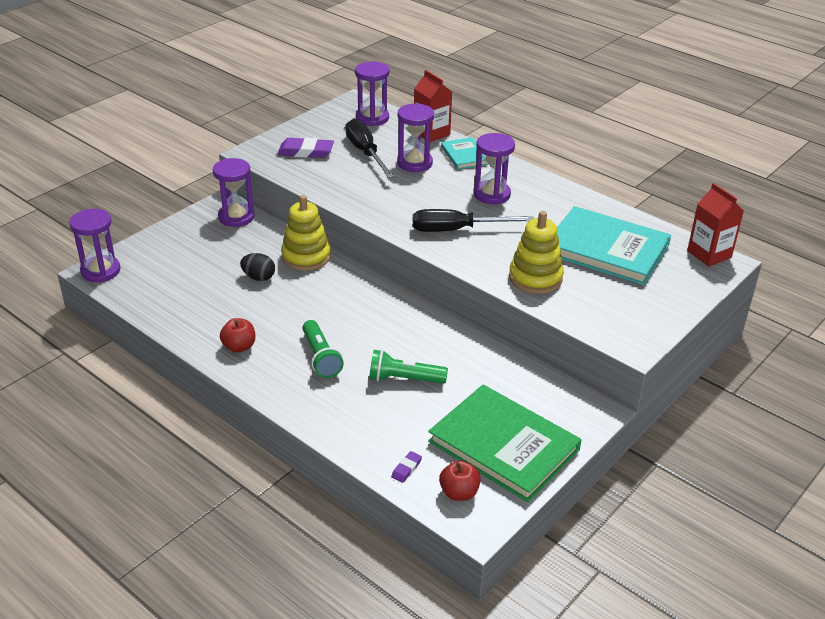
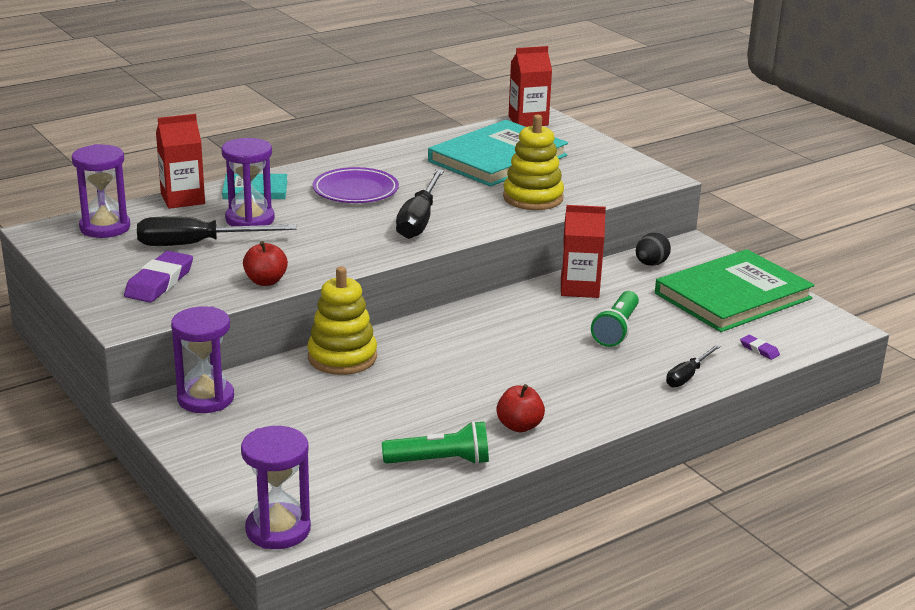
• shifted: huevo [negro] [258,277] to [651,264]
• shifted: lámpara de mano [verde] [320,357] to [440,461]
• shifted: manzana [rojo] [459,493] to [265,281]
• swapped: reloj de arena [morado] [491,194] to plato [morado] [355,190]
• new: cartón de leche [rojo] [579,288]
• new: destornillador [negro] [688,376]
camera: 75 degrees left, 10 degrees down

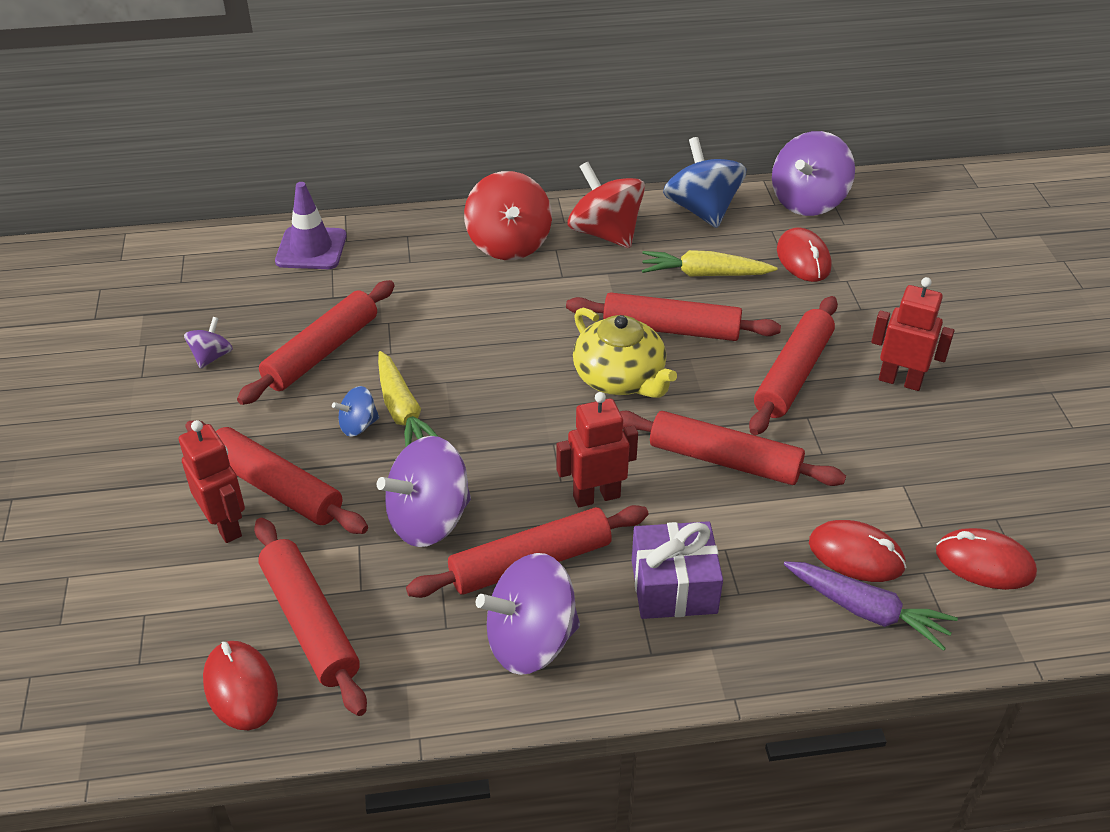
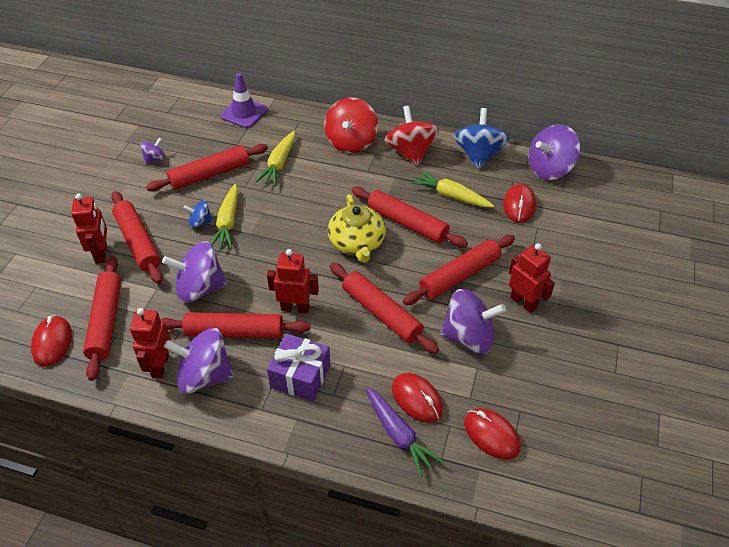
• new: robot [rojo] [160,365]
• new: zanahoria [amarillo] [279,163]
• new: peonza [morado] [469,337]
camera: 25 degrees right, 5 degrees up

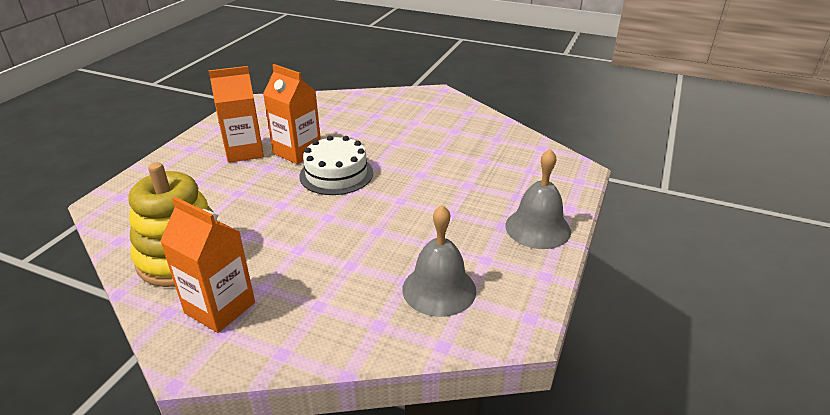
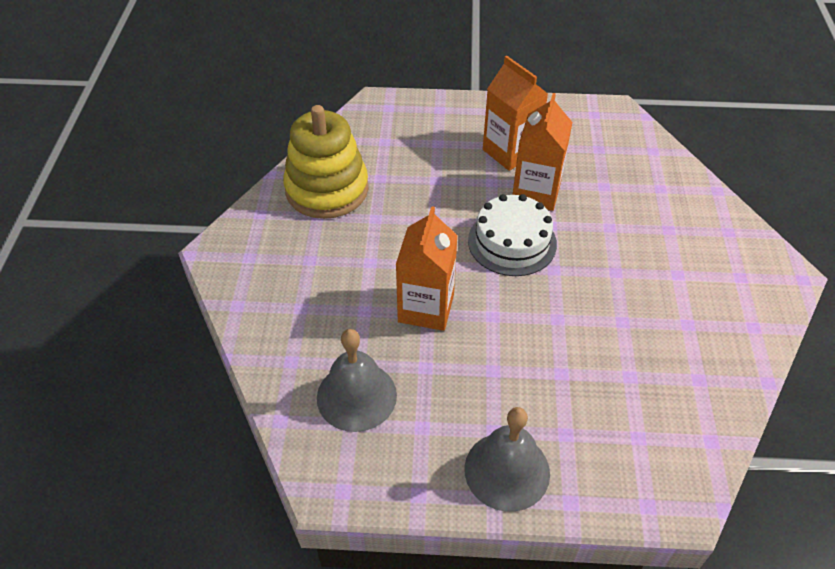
• shifted: cartón de leche [naranja] [220,308] to [426,308]
camera: 70 degrees right, 15 degrees up

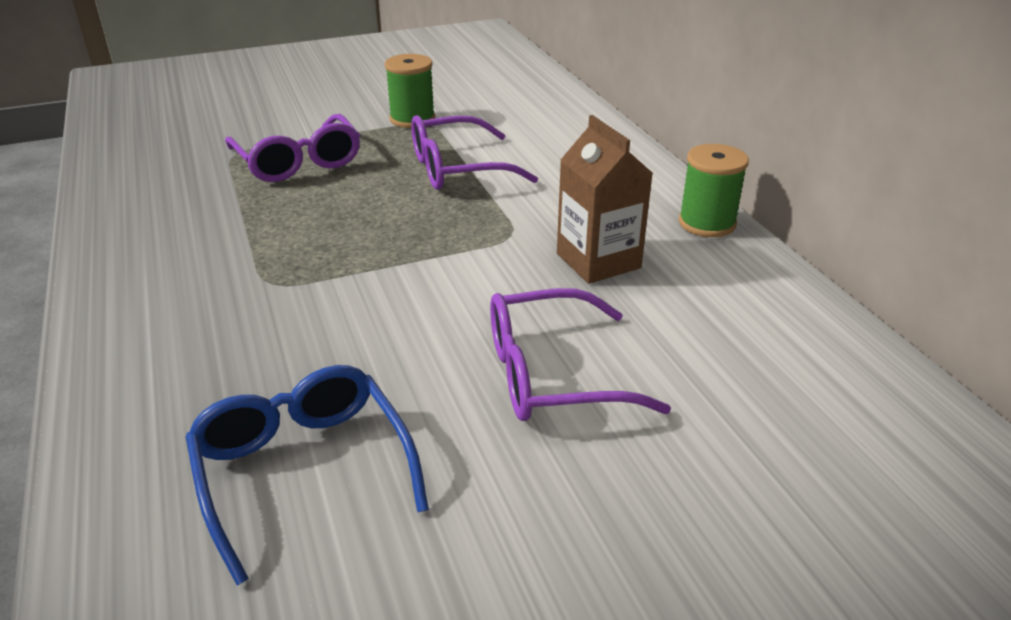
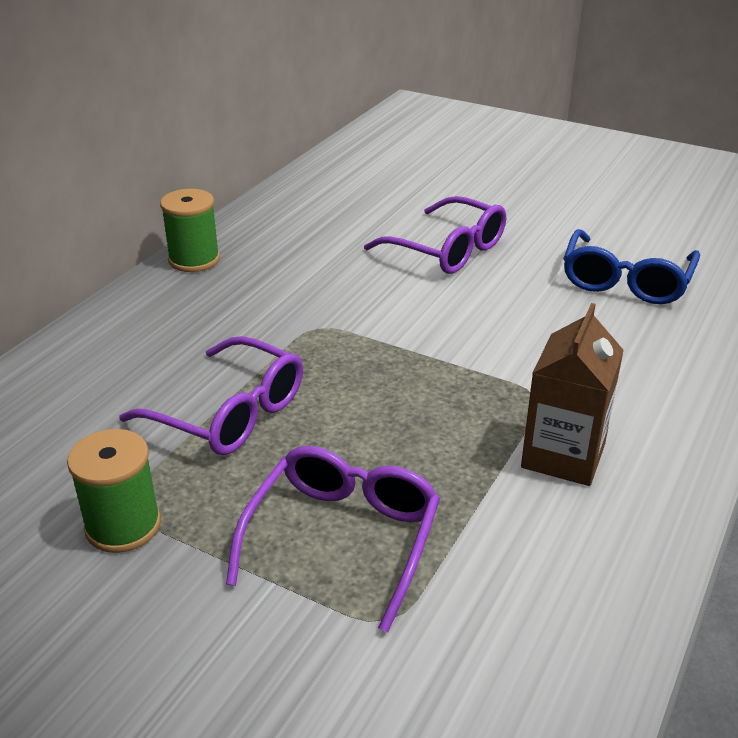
• shifted: cartón de leche [marrón] [598,261] to [563,455]
camera: 130 degrees left, 0 degrees up

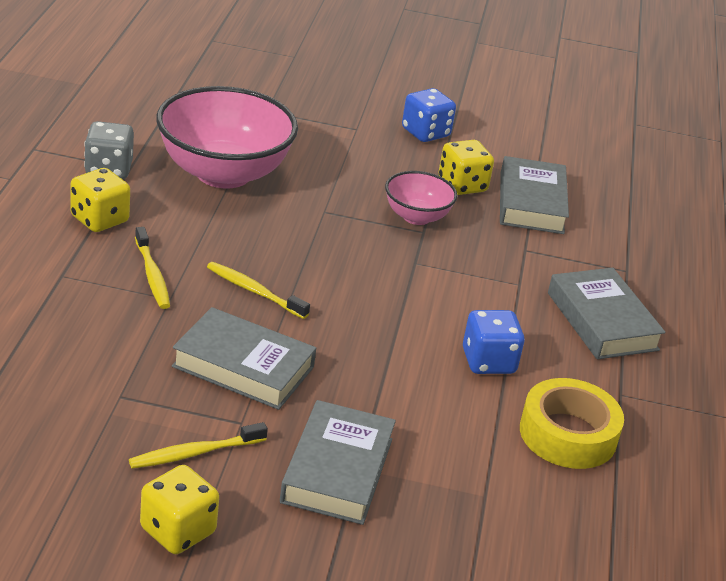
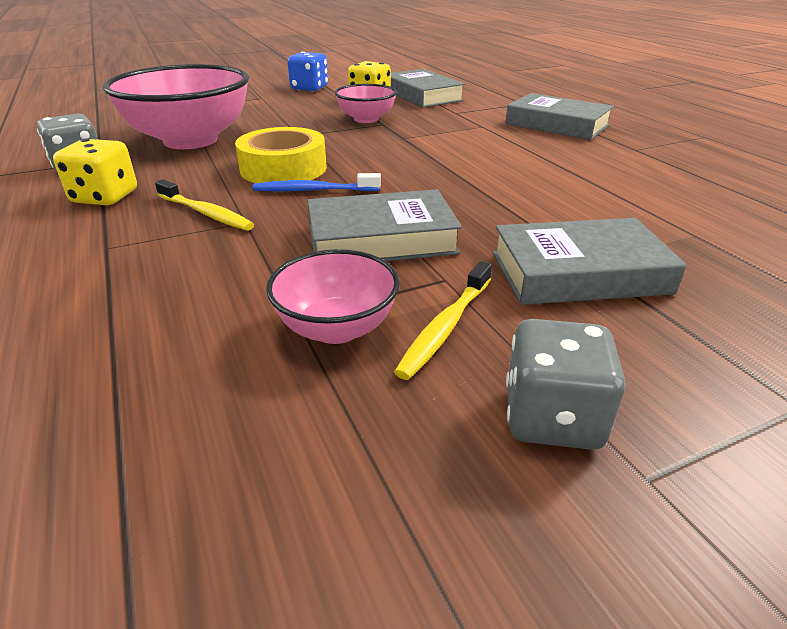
• repainted: dado [amarillo] [178,531] to dado [gris] [552,418]
• repainted: cepillo de dientes [amarillo] [254,291] to cepillo de dientes [azul] [314,190]
• rotated: libro [gris] [337,470] = [579,273] 75 degrees counterclockwise
• gone: dado [azul] [488,362]
• shifted: cinta adhesiva [amarillo] [568,434] to [283,168]
• new: cuenco [rosa] [336,328]
camera: 30 degrees left, 0 degrees up

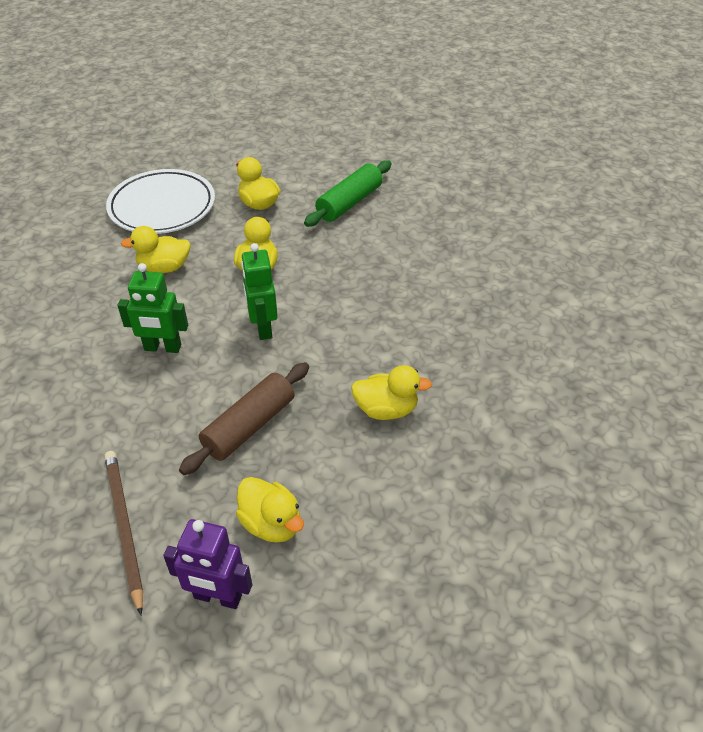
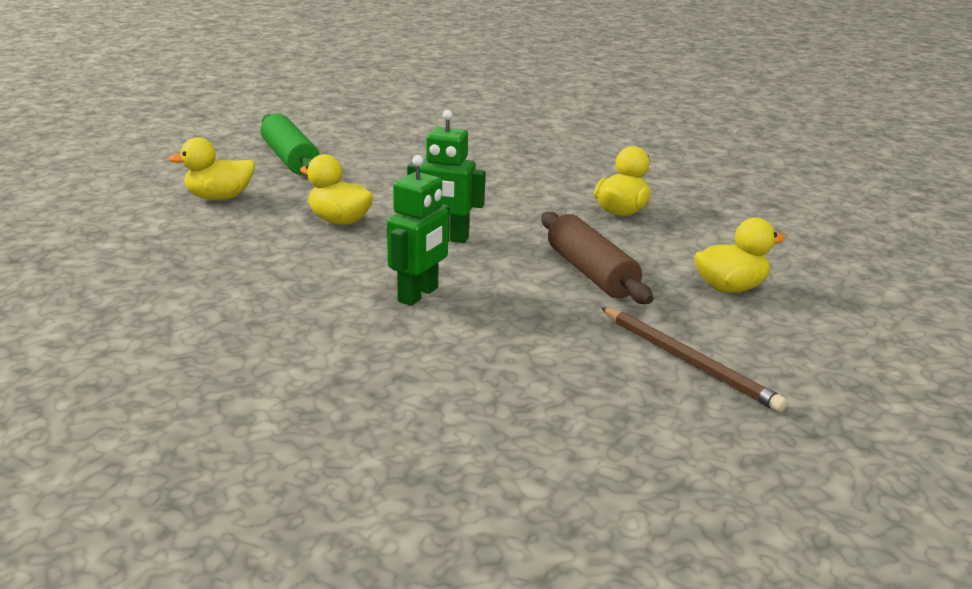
• rotated: lápiz [marrón] [124,527] = [689,362] 135 degrees counterclockwise
• gone: plato [blanco] [162,207]
• gone: pato [amarillo] [164,268]
• gone: robot [morado] [217,597]
camera: 65 degrees left, 20 degrees down

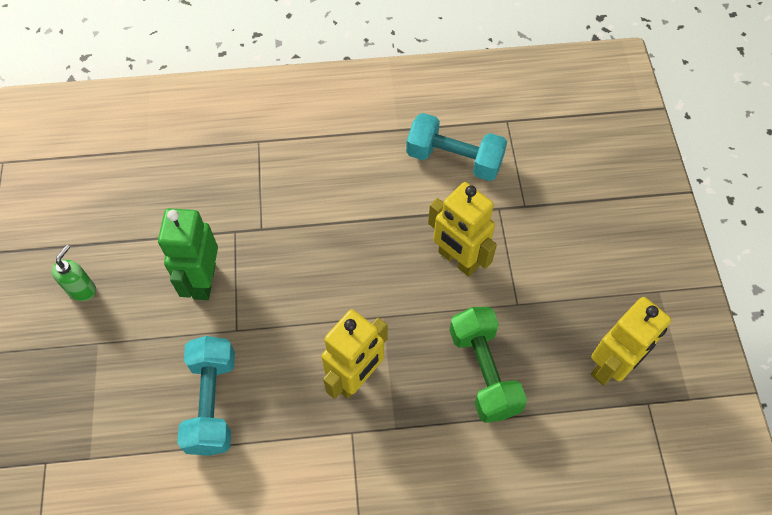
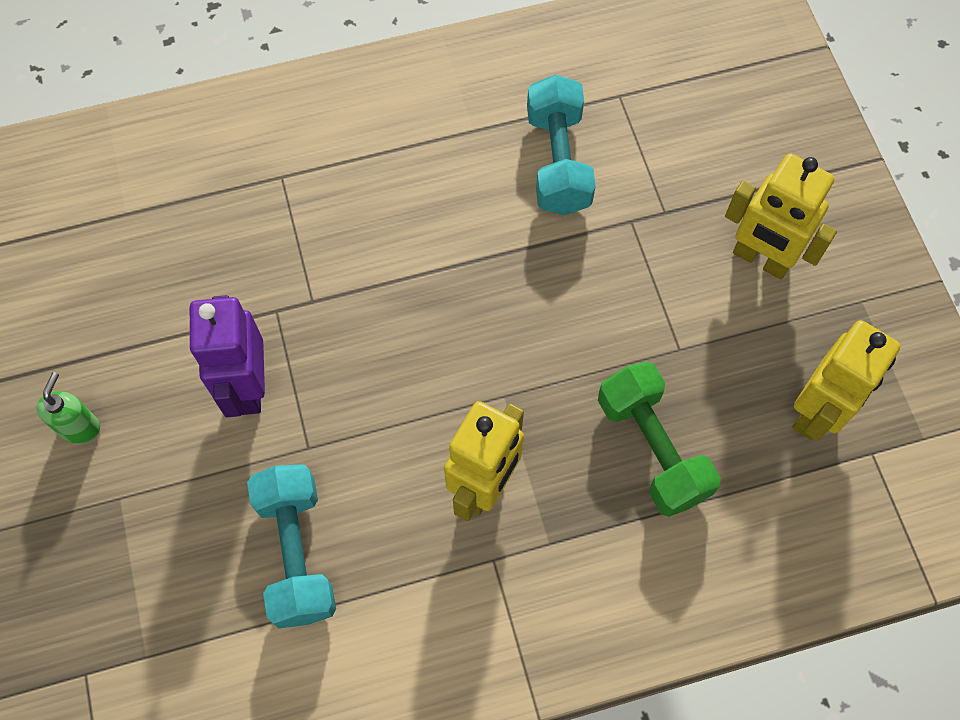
• repainted: robot [verde] [203,281] to robot [morado] [248,387]
• rotated: mancuerna [turquesa] [454,159] = [558,161] 75 degrees clockwise
• shifted: robot [amarillo] [458,260] to [761,259]
camera: 10 degrees left, 5 degrees up

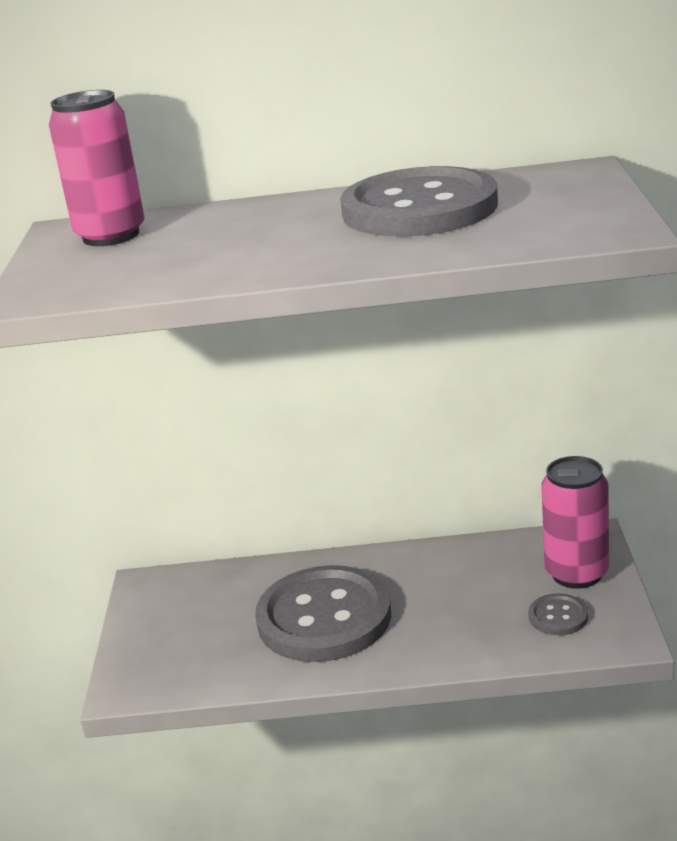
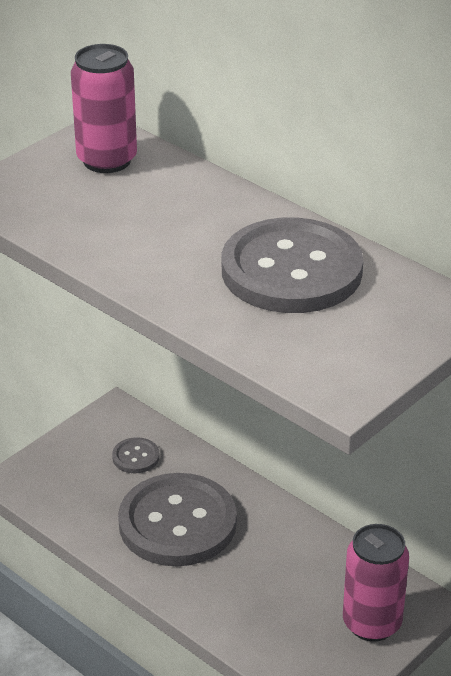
• shifted: botón [gris] [558,616] to [136,457]
camera: 40 degrees right, 10 degrees up

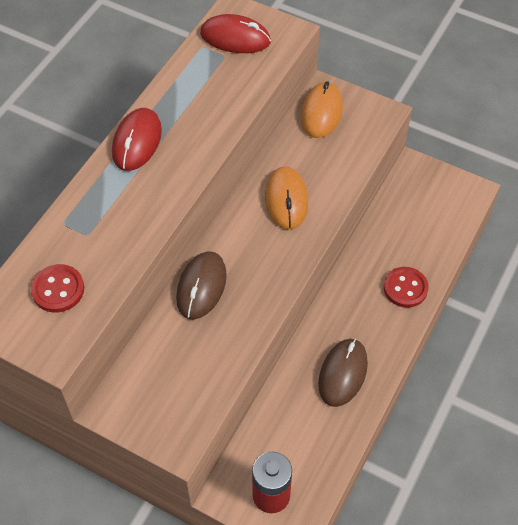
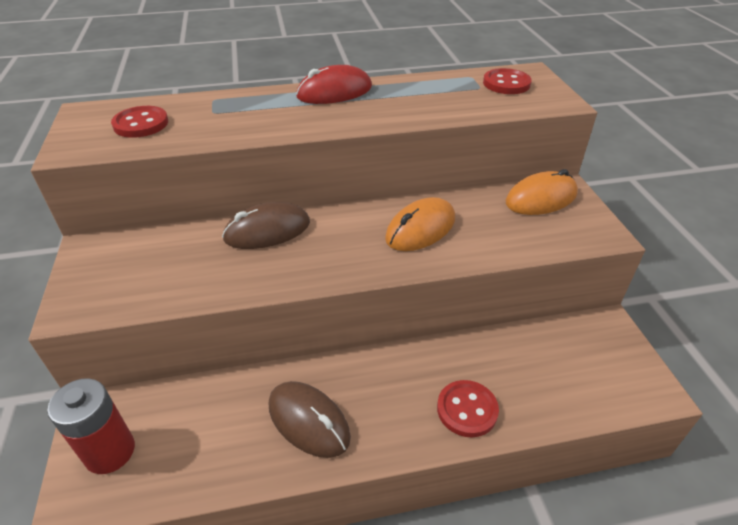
• swapped: ratón [rojo] [235,37] to botón [rojo] [506,83]
• rotated: ratón [marrón] [342,373] = [308,421] 60 degrees clockwise
camera: 50 degrees right, 15 degrees down

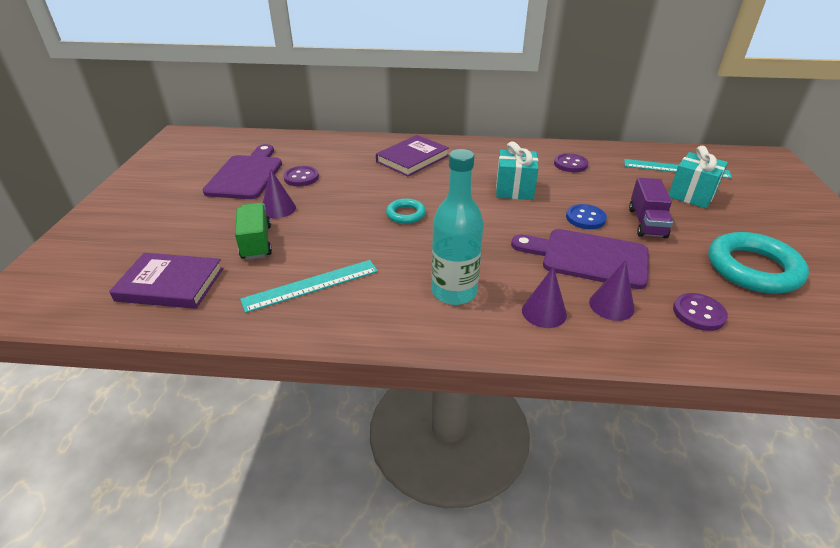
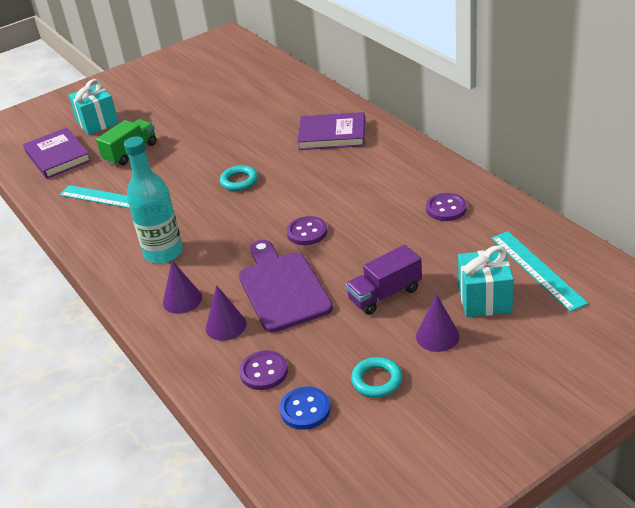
• gone: tabla de cortar [morado] [246,175]
• shifted: cono [morado] [278,209] to [437,336]
• shifted: botón [morado] [301,177] to [307,232]
• shifted: regalo [turquesa] [514,190] to [98,123]
• shifted: botón [azul] [585,218] to [305,409]
• scaled: anillo [turquesa] [753,268] = [377,380] x0.52
camera: 55 degrees right, 0 degrees up

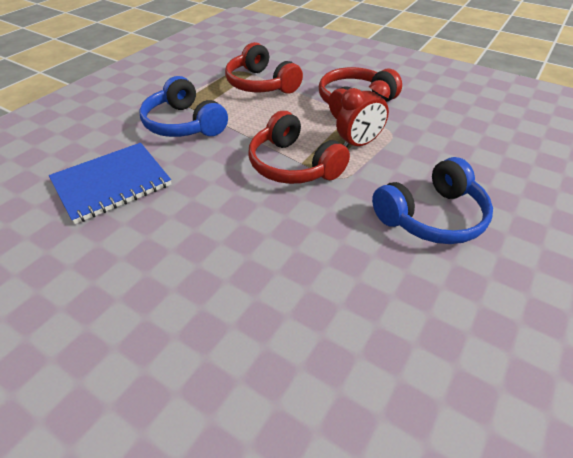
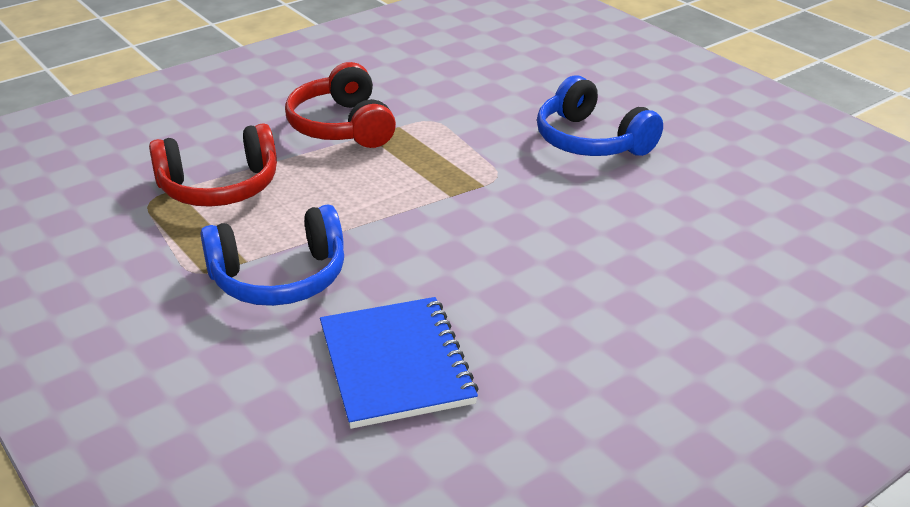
• gone: auriculares [rojo] [293,165]
• gone: despertador [rojo] [358,144]
• rotated: auriculares [azul] [431,216] = [591,141] 150 degrees clockwise
camera: 70 degrees left, 10 degrees down

